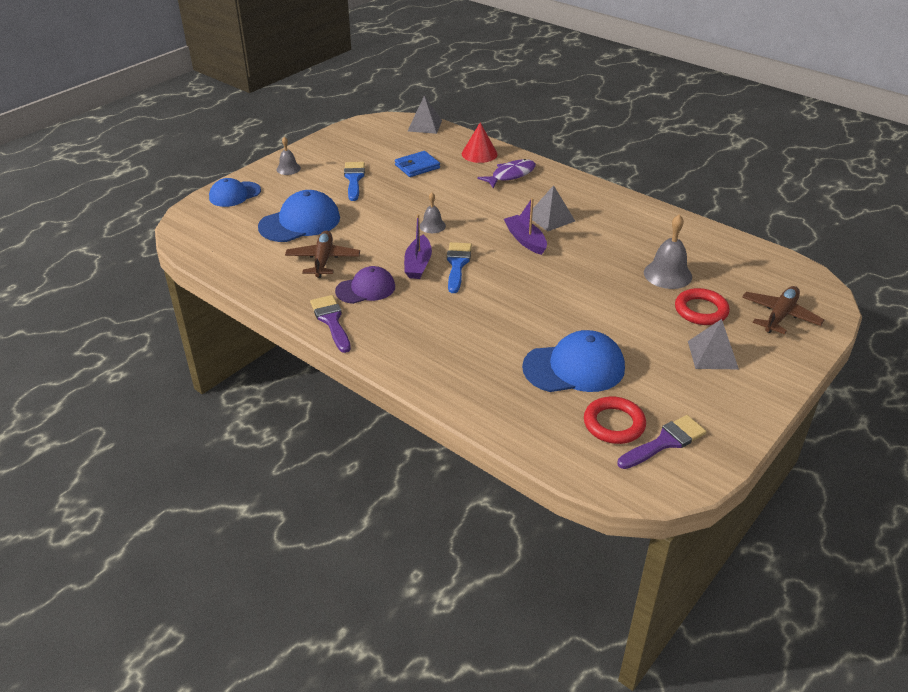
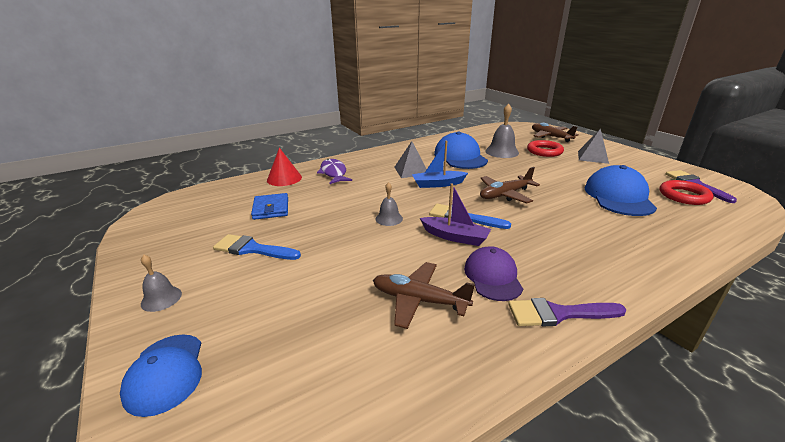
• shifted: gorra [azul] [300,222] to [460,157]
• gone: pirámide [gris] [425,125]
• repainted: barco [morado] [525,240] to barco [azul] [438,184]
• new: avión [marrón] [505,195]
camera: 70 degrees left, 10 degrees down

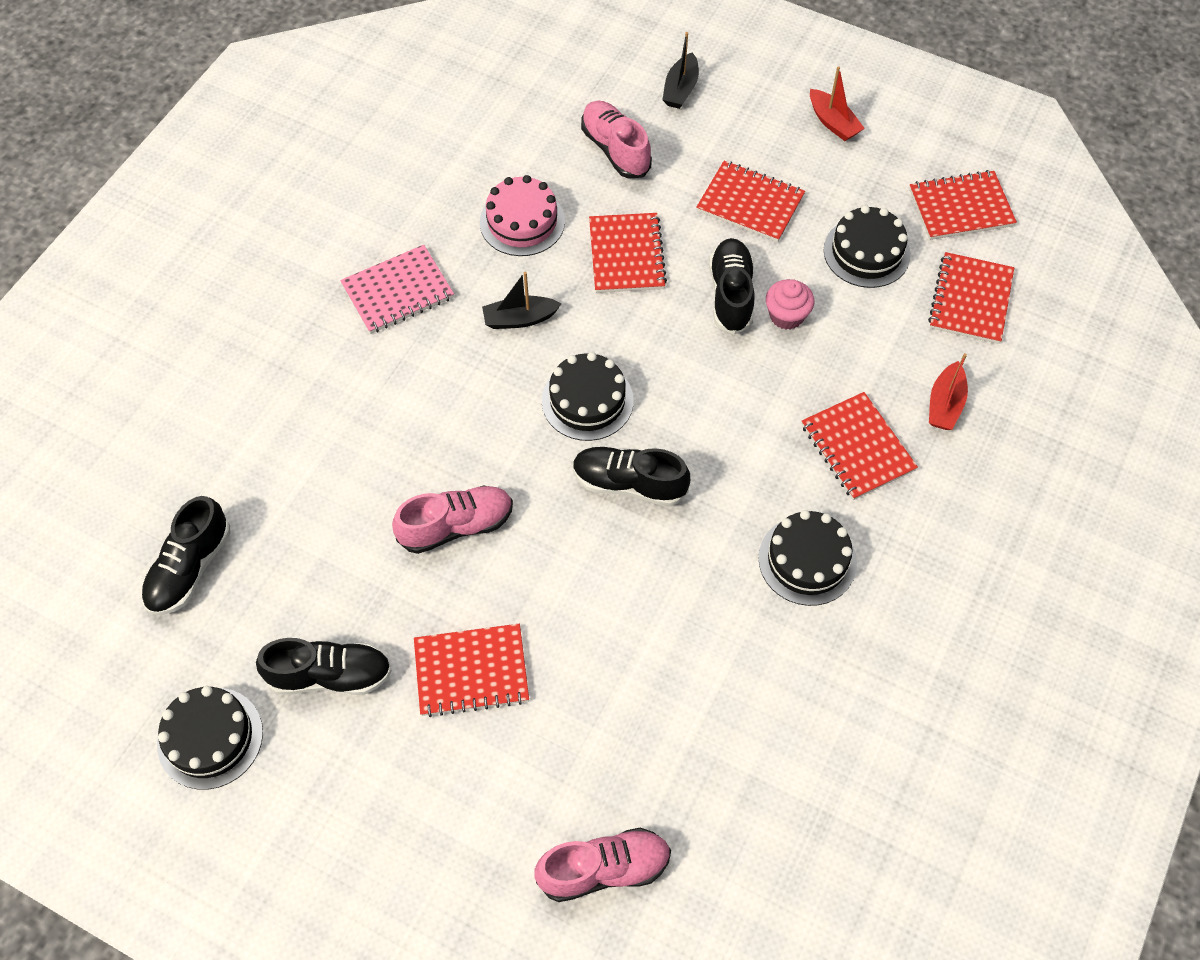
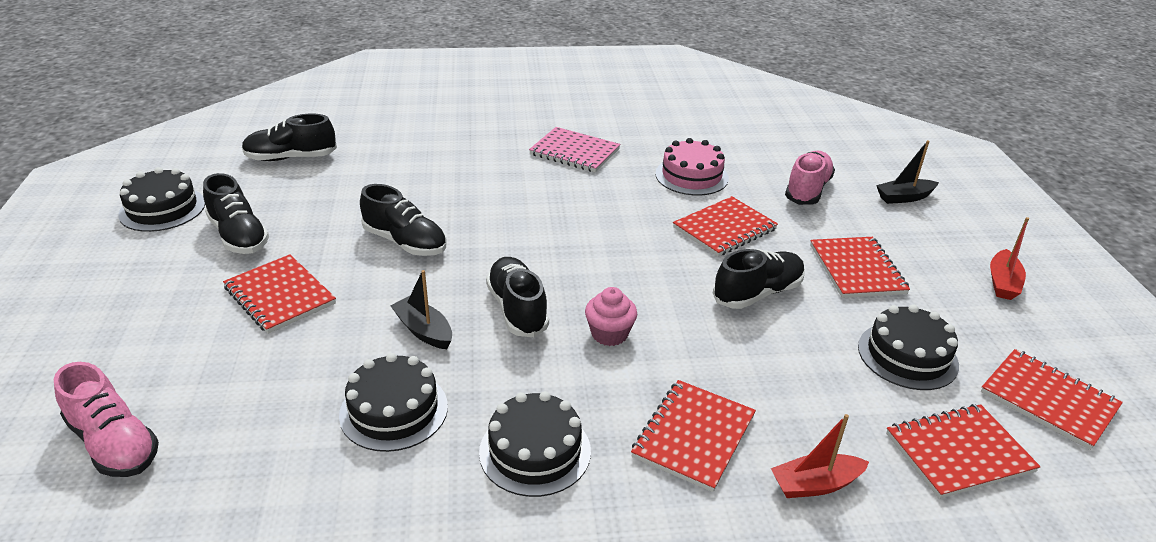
• repainted: zapato [rosa] [456,526] to zapato [negro] [405,242]
• shifted: barco [negro] [519,319] to [424,330]
• shifted: tarta [negro] [587,401] to [394,410]
• shifted: magdalena [rosa] [786,316] to [609,334]
camera: 55 degrees right, 25 degrees down

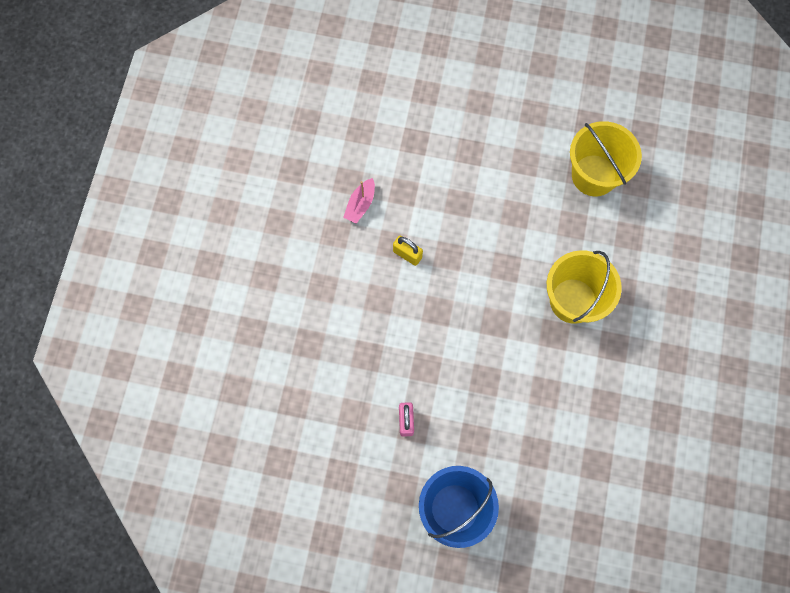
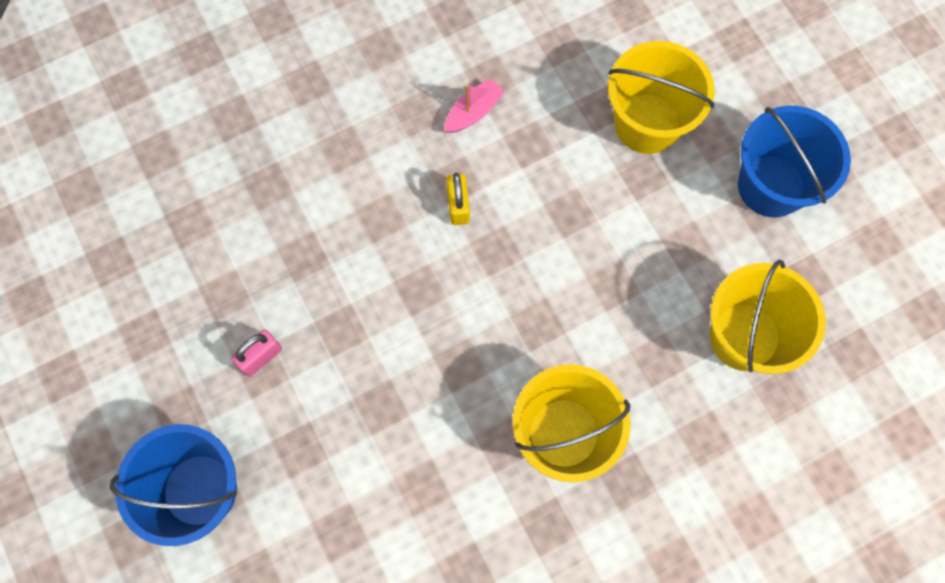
• rotated: barco [rosa] [360,204] = [473,112] 150 degrees clockwise
• new: balde [amarillo] [647,123]
• new: balde [azul] [771,186]
camera: 50 degrees right, 0 degrees up

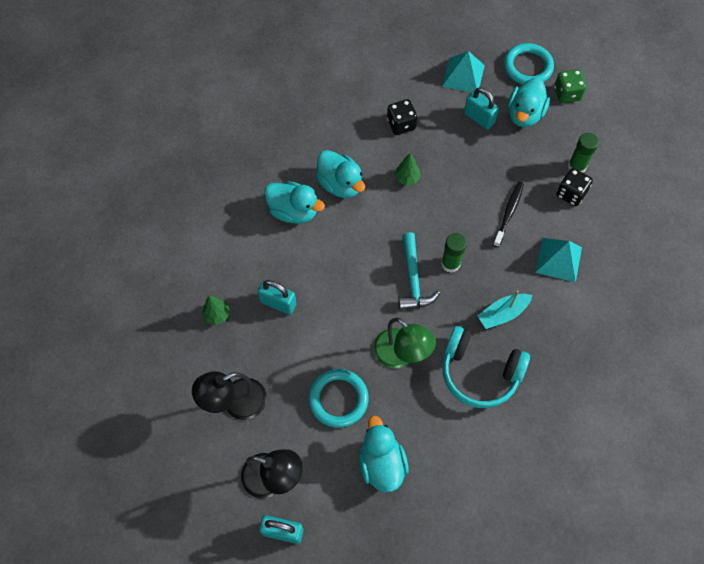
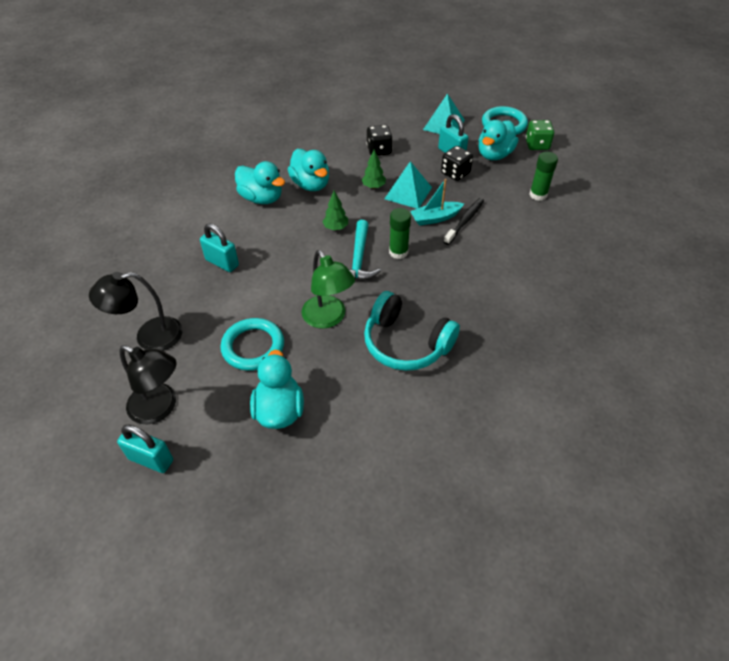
• shifted: árbol [verde] [217,315] to [336,228]
• shifted: barco [turquesa] [502,314] to [435,218]
• shifted: pirámide [turquesa] [558,259] to [408,193]
• shifted: dado [negro] [570,194] to [455,173]
camera: 10 degrees right, 15 degrees down

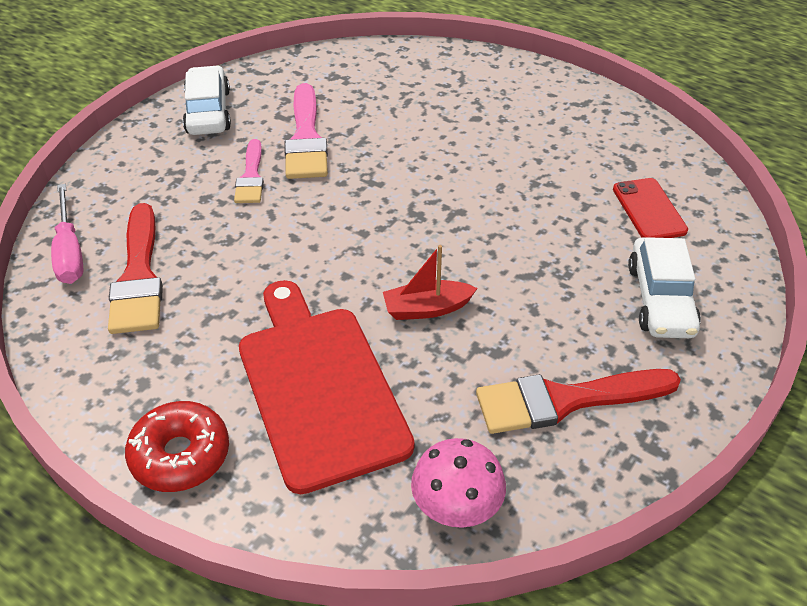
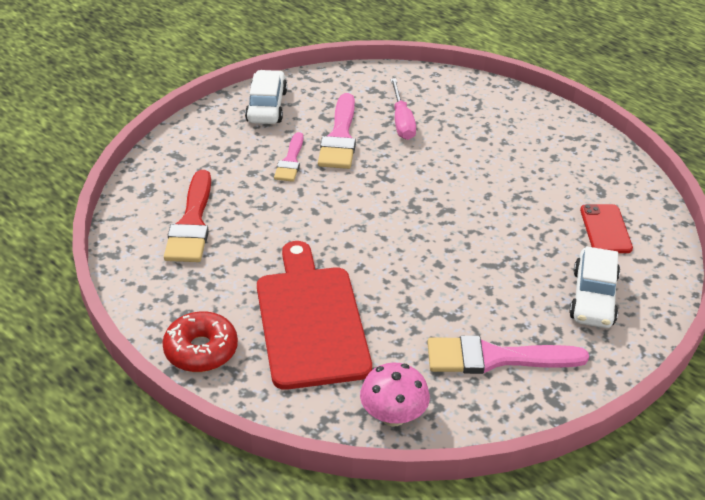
• shifted: destornillador [rosa] [69,251] to [401,121]
• gone: barco [rojo] [427,308]
• repainted: pincel [rojo] [565,400] to pincel [rosa] [495,358]
camera: 10 degrees right, 5 degrees down

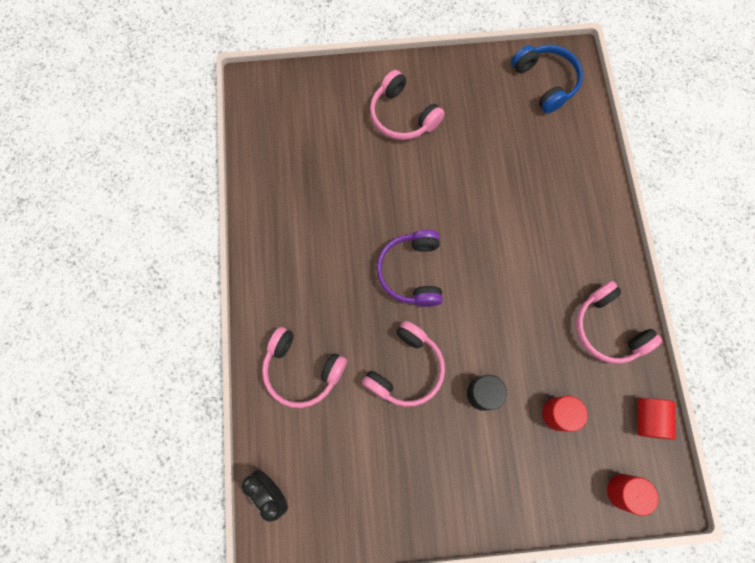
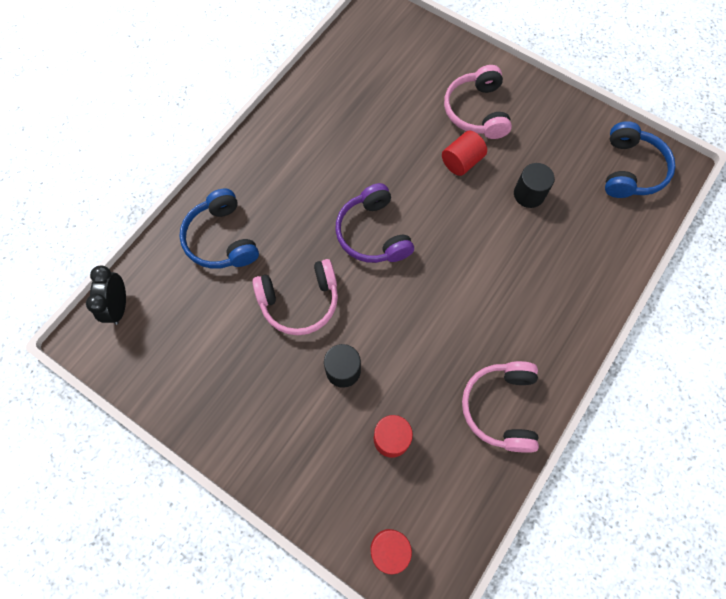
• repainted: auriculares [rosa] [302,370] to auriculares [azul] [222,239]
• rotated: auriculares [morado] [412,272] = [373,233] 60 degrees counterclockwise
• shifted: cilindro [rojo] [647,418] to [462,162]
• new: cilindro [negro] [529,194]
camera: 40 degrees right, 5 degrees down

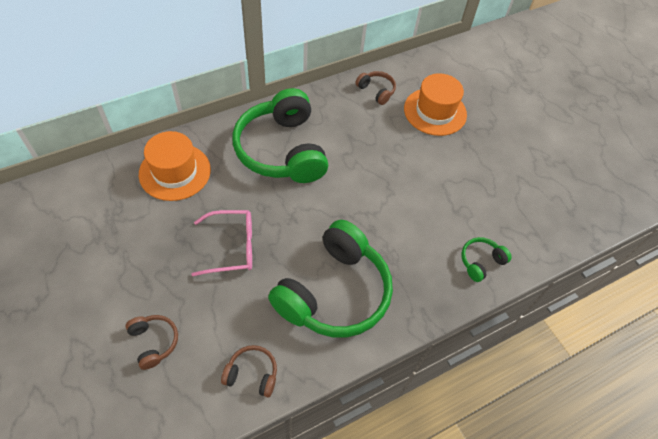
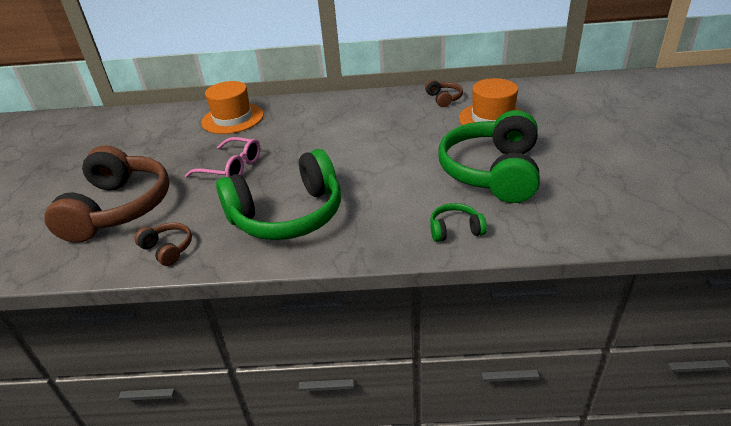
• scaled: auriculares [marrón] [154,342] = [119,208] x2.35
• shifted: auriculares [verde] [282,150] to [492,172]
camera: 35 degrees right, 20 degrees down

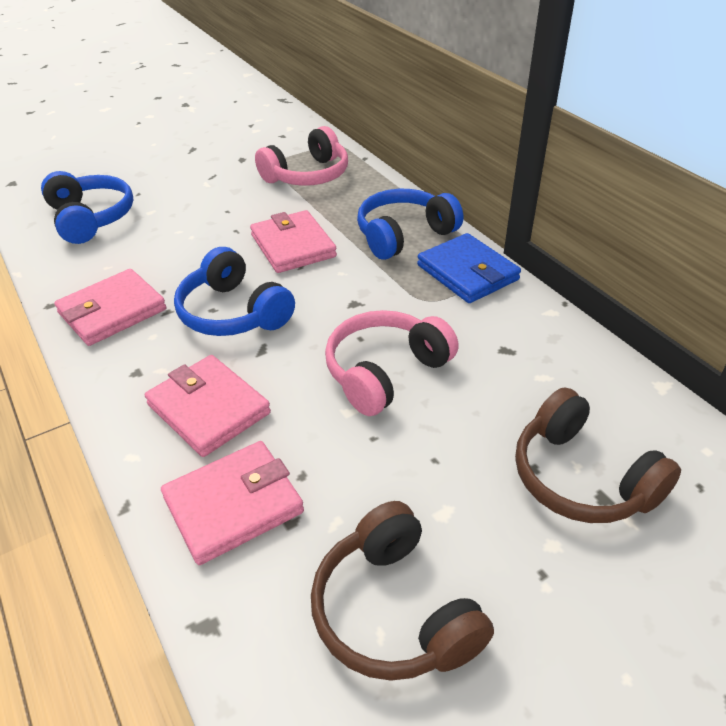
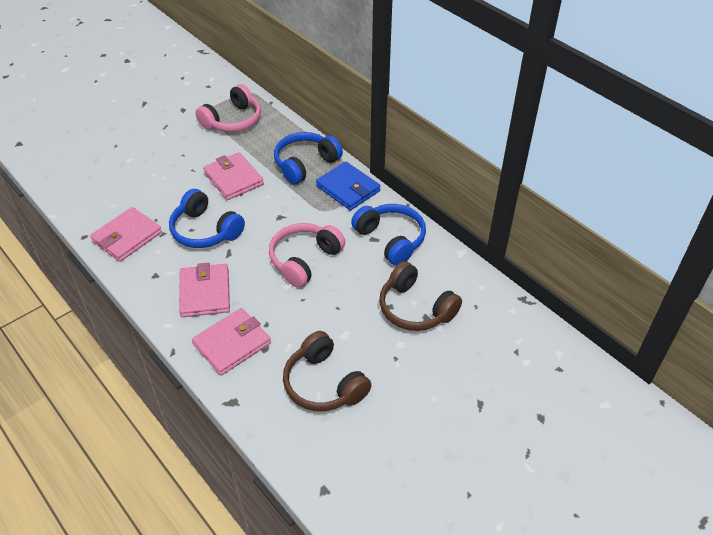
• shifted: auriculares [azul] [90,218] to [391,239]
• rotated: cartera [rosa] [208,409] = [205,293] 45 degrees clockwise
camera: 10 degrees left, 5 degrees up

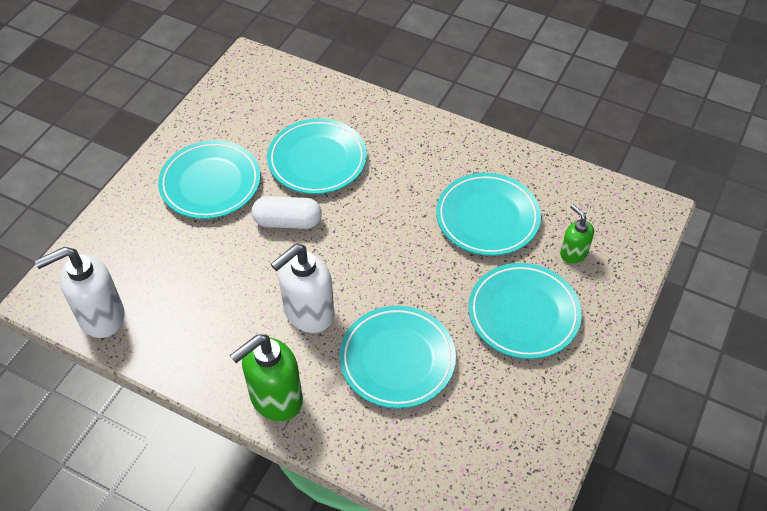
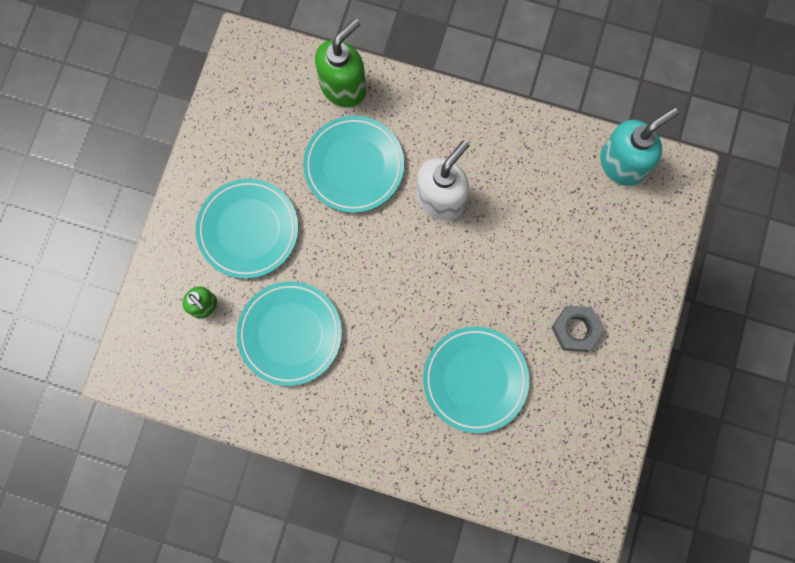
• repainted: dispensador de jabón [blanco] [100,317] to dispensador de jabón [turquesa] [622,164]
• swapped: plato [turquesa] [210,184] to tuerca [gris] [575,329]
• shifted: dispensador de jabón [verde] [275,398] to [343,87]
• gone: cápsula [blanco] [288,222]
camera: 170 degrees right, 25 degrees up

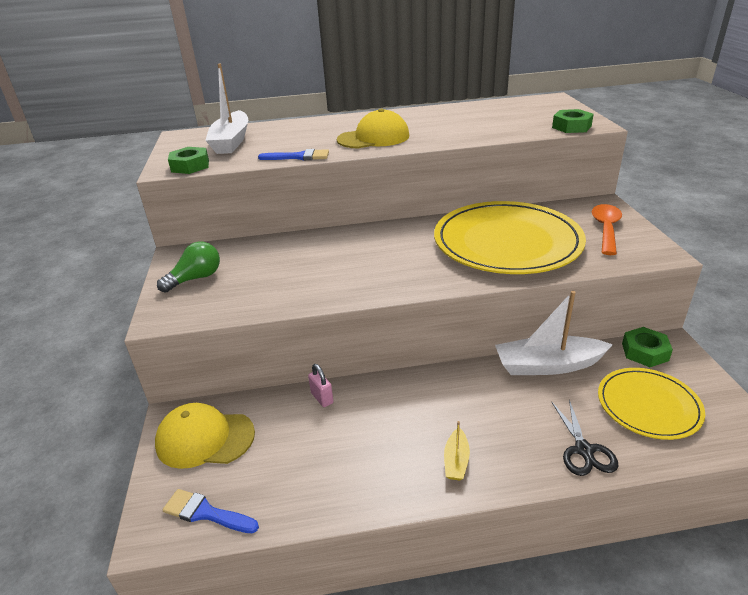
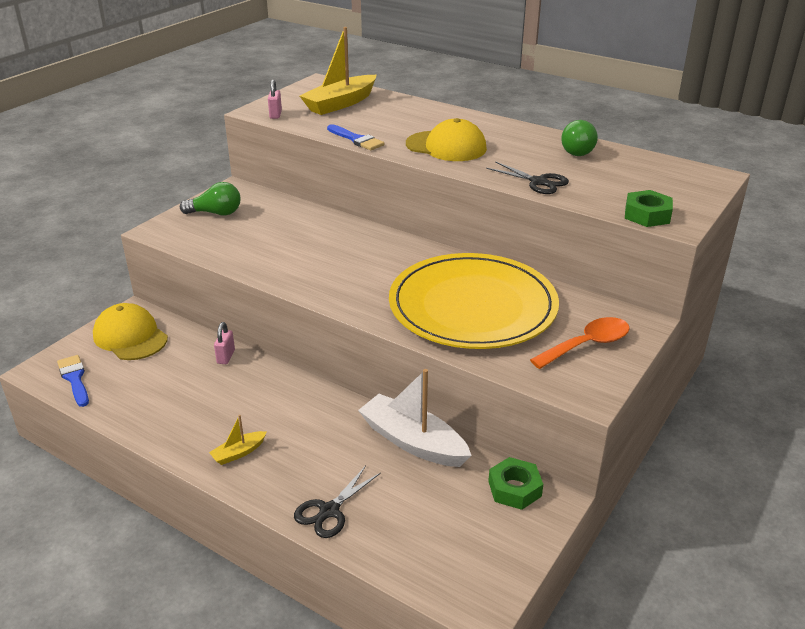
• swapped: tuerca [verde] [190,166] to candado [rosa] [275,115]
• repainted: barco [blanco] [231,141] to barco [amarillo] [340,103]
• gone: plato [amarillo] [648,405]
• new: tijeras [negro] [538,182]
• new: bombilla [verde] [578,150]
camera: 40 degrees right, 0 degrees up

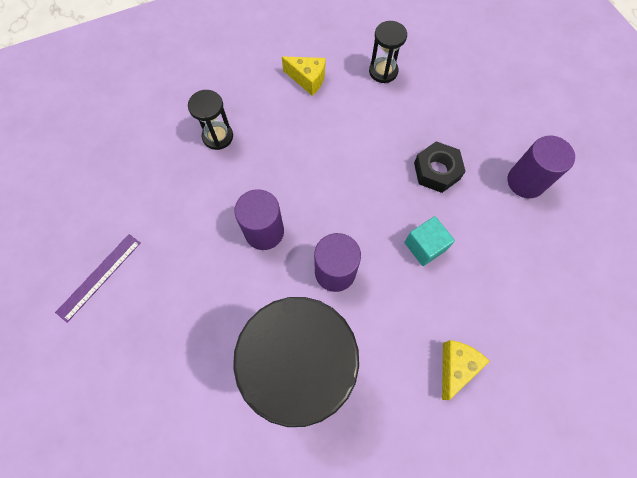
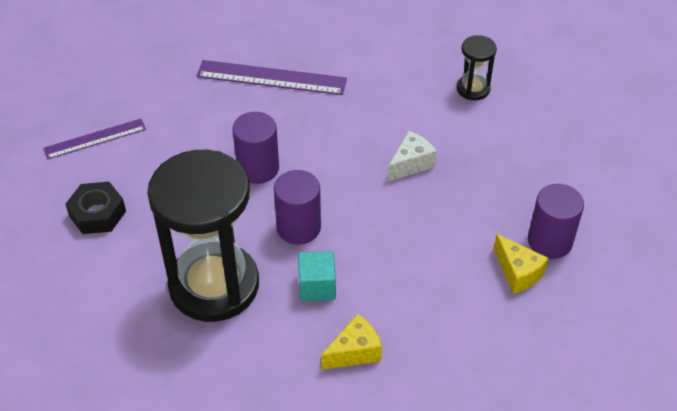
• swapped: reloj de arena [negro] [218,136] to regla [morado] [271,78]
• shifted: queso [amarillo] [307,80] to [517,273]
• shifted: cubo [turquesa] [425,246] to [317,286]
• shifted: tuerca [negro] [436,171] to [97,214]
• new: queso [blanco] [411,164]
camera: 30 degrees right, 20 degrees down

